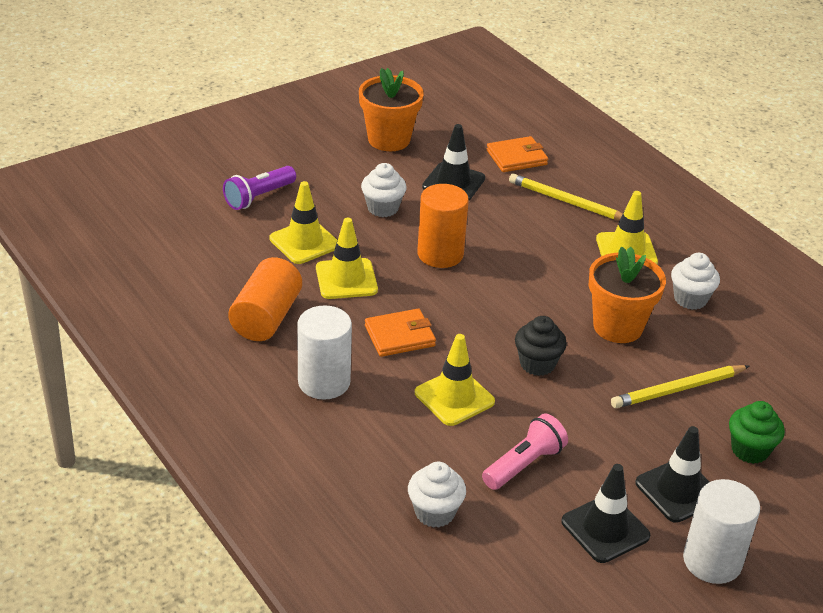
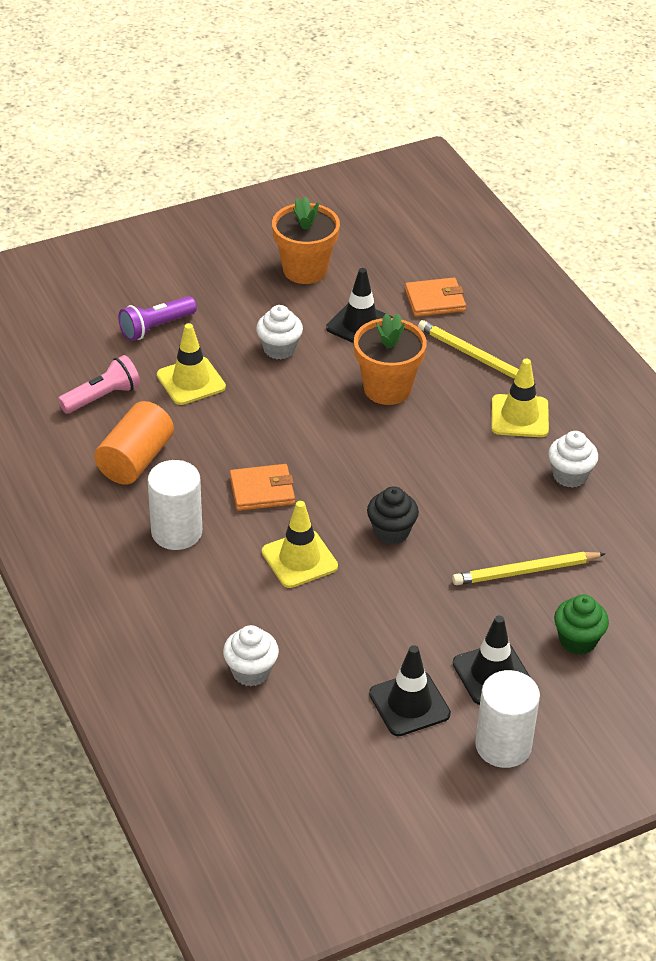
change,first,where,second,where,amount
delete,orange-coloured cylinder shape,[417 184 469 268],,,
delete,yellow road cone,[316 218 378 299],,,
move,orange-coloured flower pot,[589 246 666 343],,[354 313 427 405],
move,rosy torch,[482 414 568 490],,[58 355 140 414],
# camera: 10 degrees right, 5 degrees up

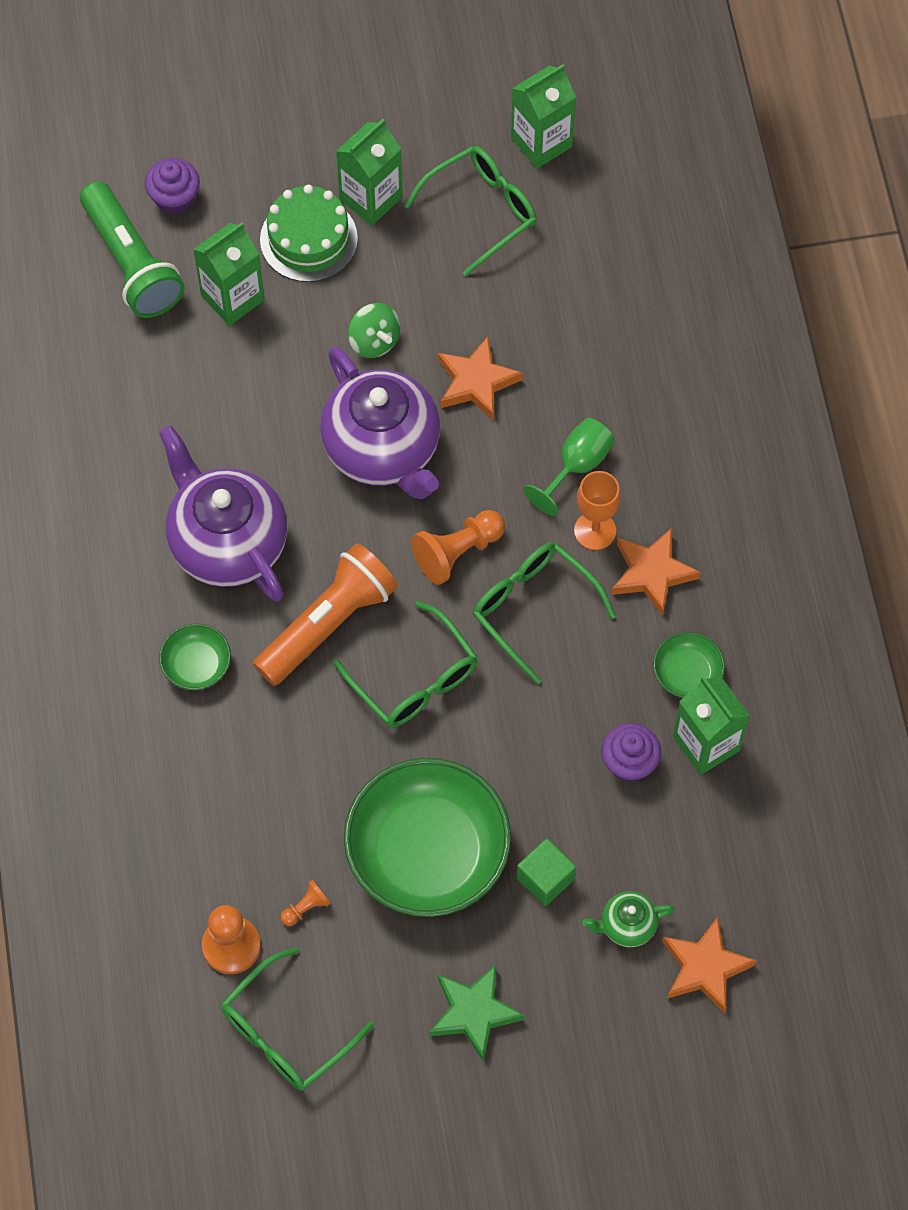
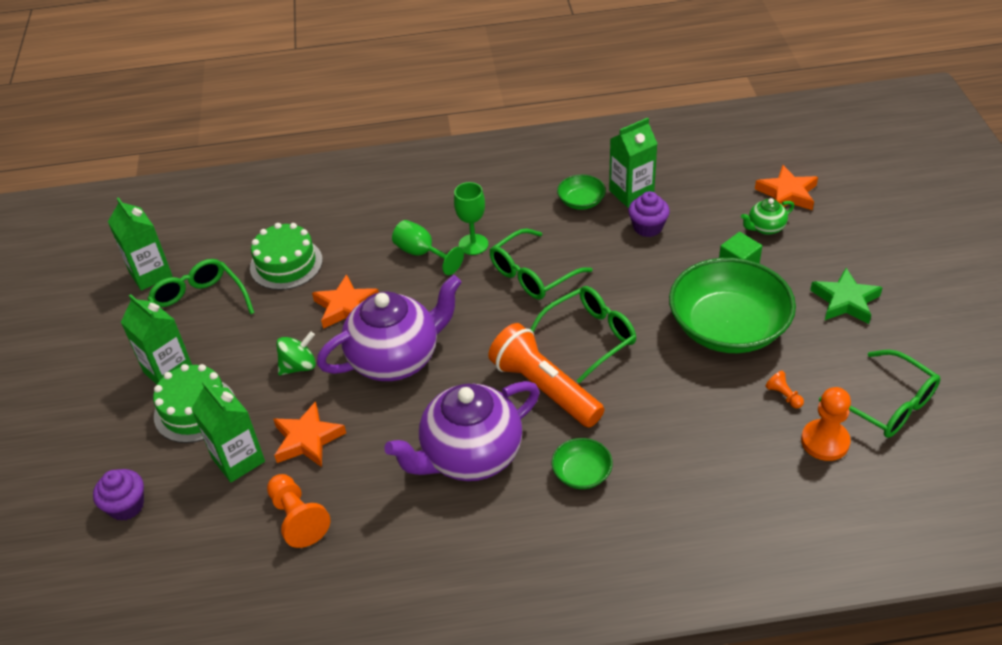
change,first,where,second,where,amount
delete,green torch,[80 181 185 318],,,
recolor,orange-coloured wine glass,[574 471 621 550],green wine glass,[454 182 488 255],
move,orange-coloured chess pawn,[411 510 505 585],,[267 474 330 548],
move,orange-coloured five-pointed star,[611 528 701 616],,[273 401 346 467],
rotate,green china teapot,[582 891 675 947],,[741 198 794 235],75 degrees clockwise
insert,,,green layer cake,[250 223 323 290],
# camera: 85 degrees left, 20 degrees down

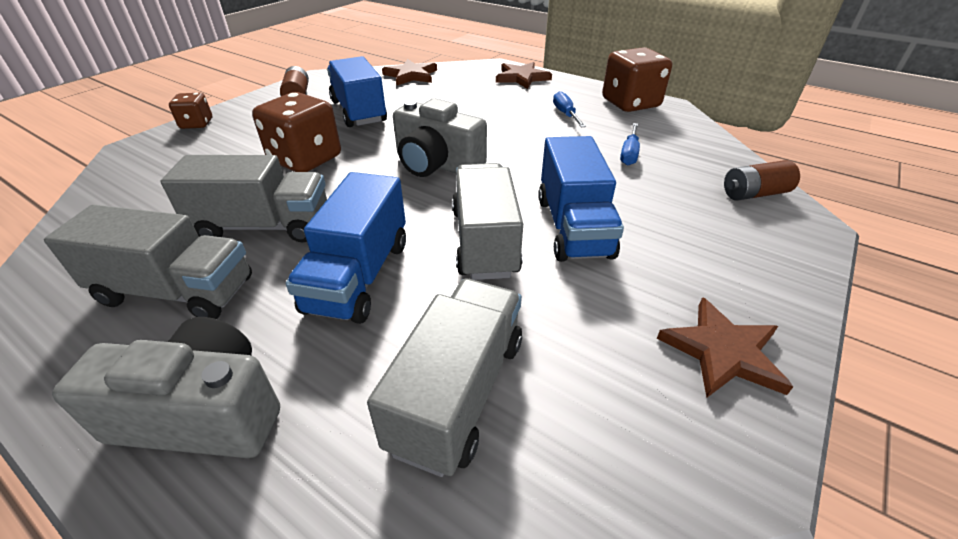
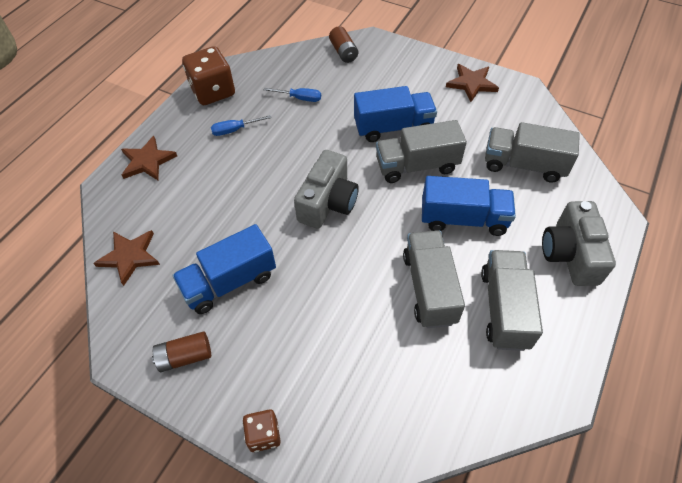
change,first,where,second,where,amount
delete,dark brown dice,[252 92 341 172],,,
# camera: 95 degrees left, 15 degrees up

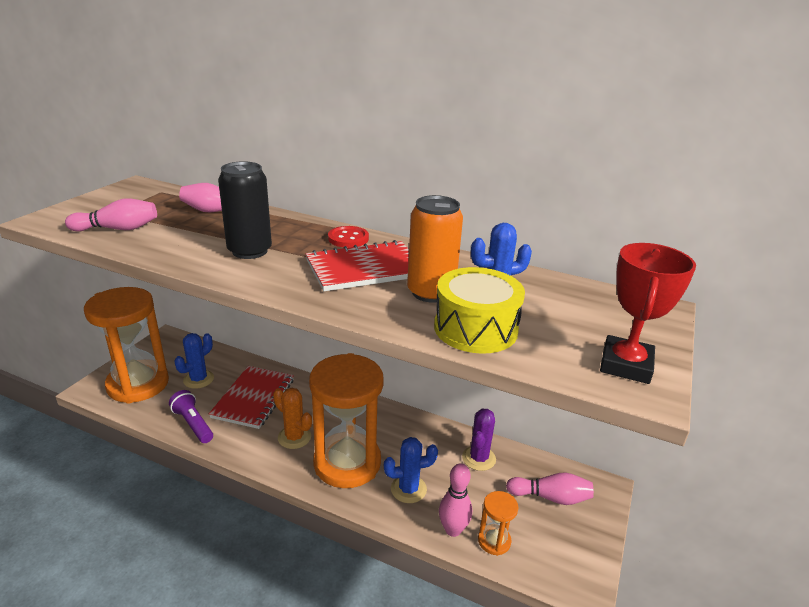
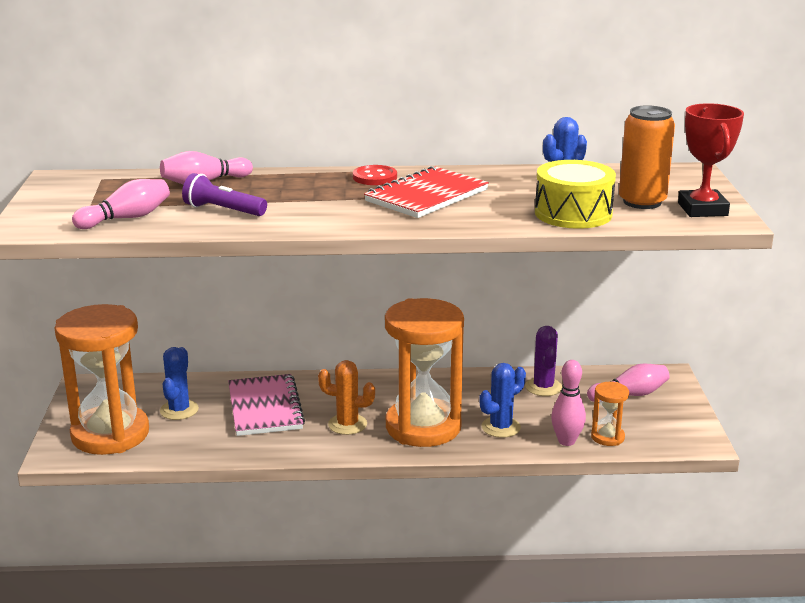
change,first,where,second,where,amount
delete,jet-black can,[218 161 272 259],,,
move,orange-coloured can,[407 195 463 303],,[619 105 675 209],
recolor,scarlet exercise book,[209 366 294 429],rosy exercise book,[228 374 305 436],
move,violet torch,[169 390 213 443],,[182 173 267 216],
# camera: 25 degrees left, 5 degrees down

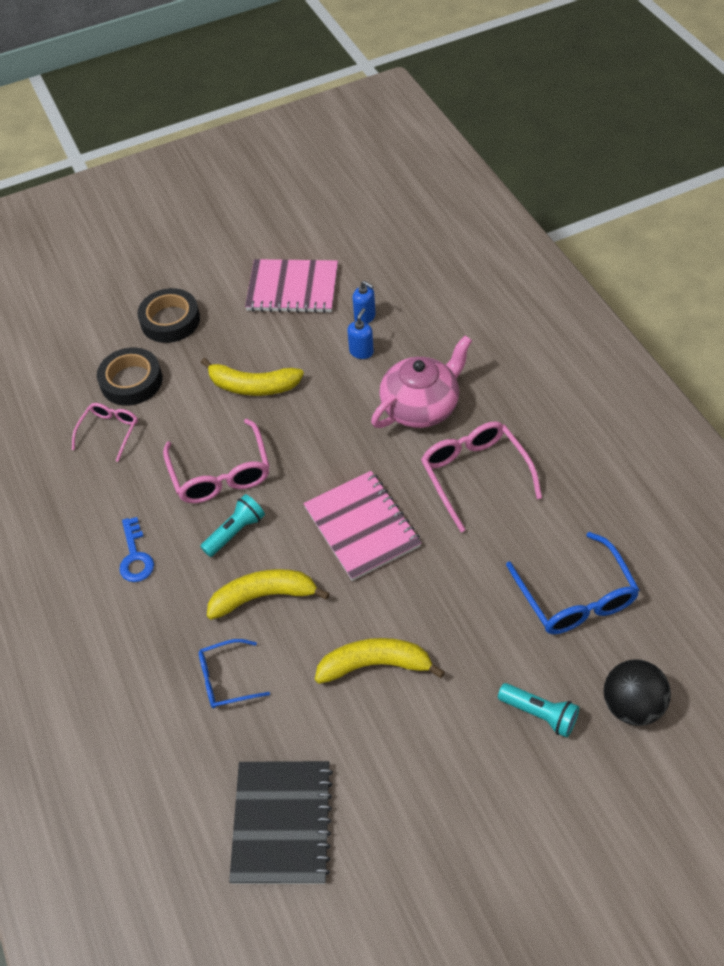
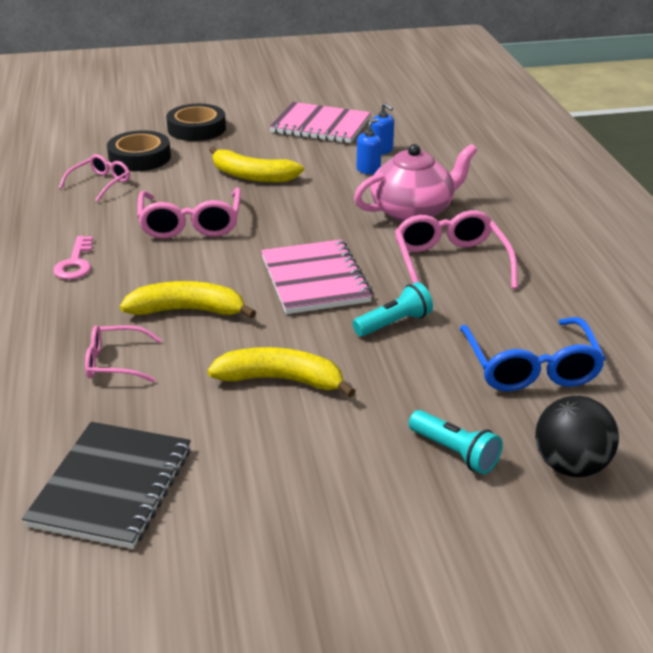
change,first,where,second,where,amount
move,teal torch,[200 494 265 557],,[352 282 433 337],
recolor,royal blue door key,[119 517 154 582],rosy door key,[53 236 93 279],
recolor,royal blue glasses,[199 639 270 708],rosy glasses,[85 325 162 382],
# camera: 10 degrees right, 20 degrees down

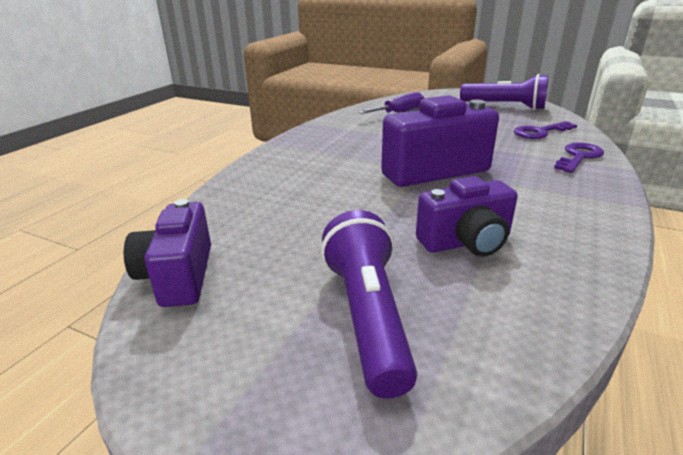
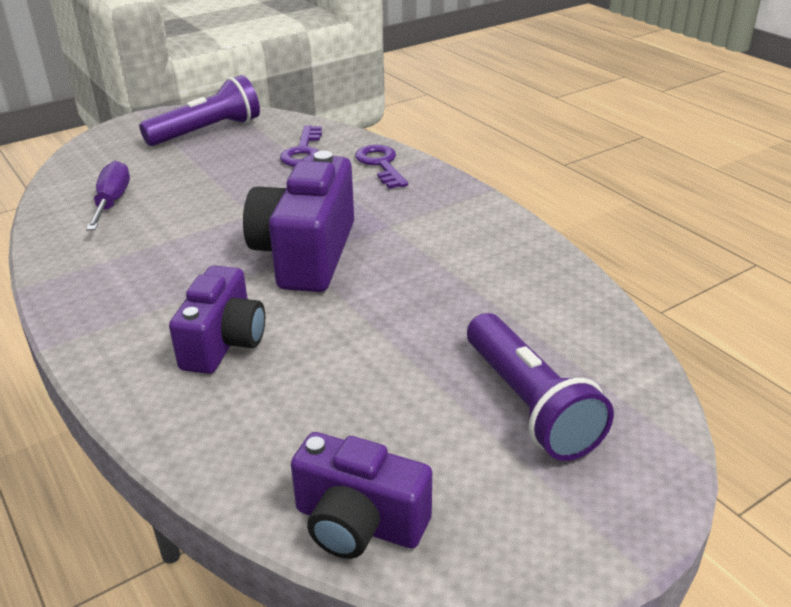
change,first,where,second,where,amount
move,violet camera,[416 176 518 257],,[169 265 265 374],
rotate,violet torch,[321 210 417 398],,[467 313 614 461],135 degrees counterclockwise
# camera: 60 degrees left, 5 degrees up

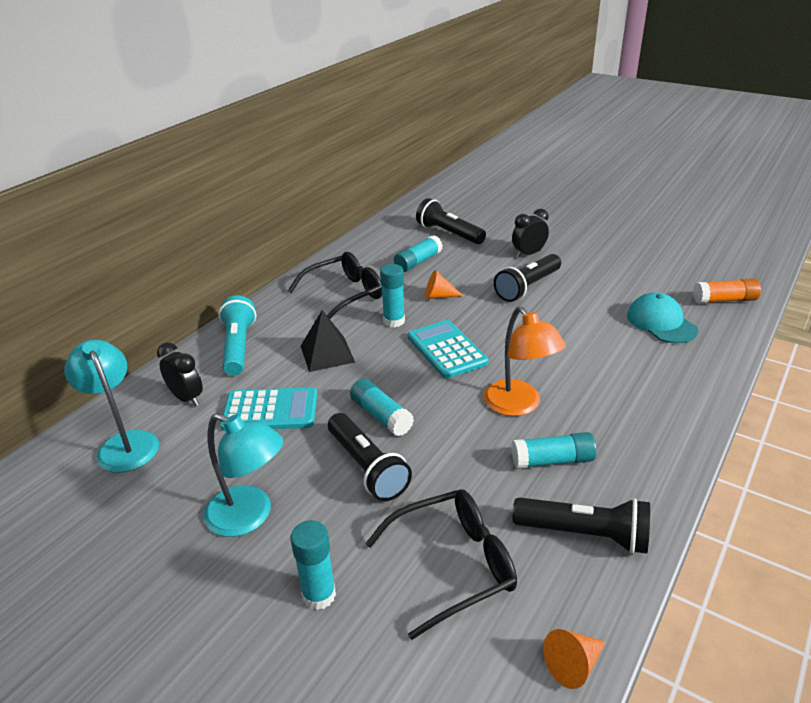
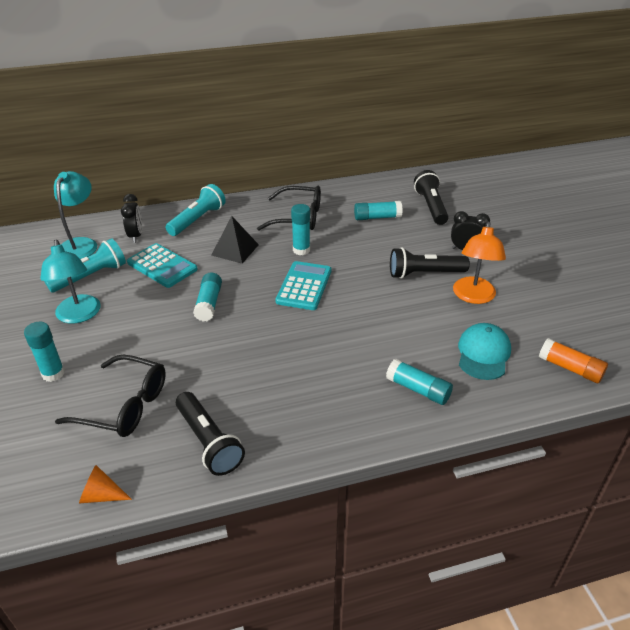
change,first,where,second,where,amount
delete,orange-coloured cone,[425 270 463 299],,,
move,orange-coloured lamp,[483 307 566 416],,[453 221 506 304],
delete,jet-black torch,[328 413 412 501],,,
move,teal glue stick,[512 432 596 469],,[386 358 453 405],
insert,,,teal torch,[44 238 126 292],
# camera: 40 degrees right, 5 degrees up

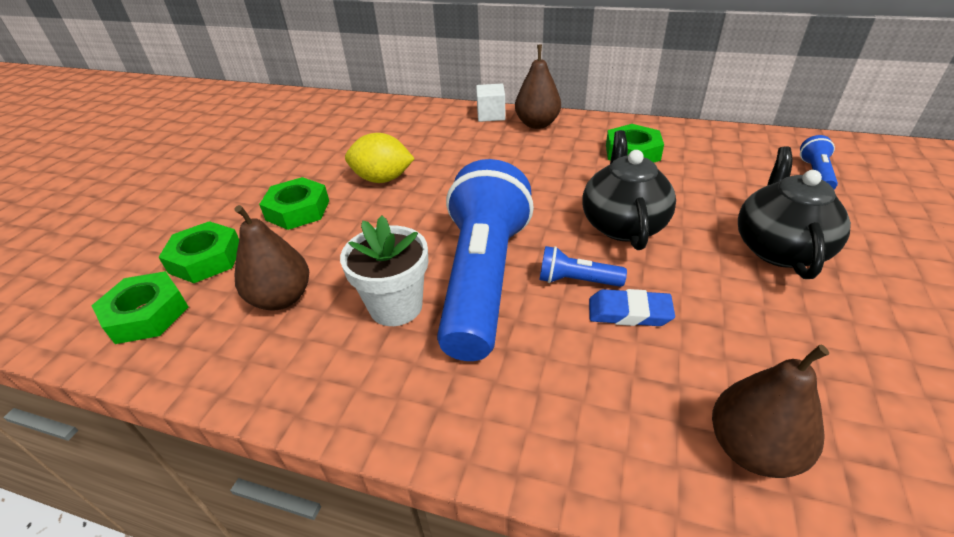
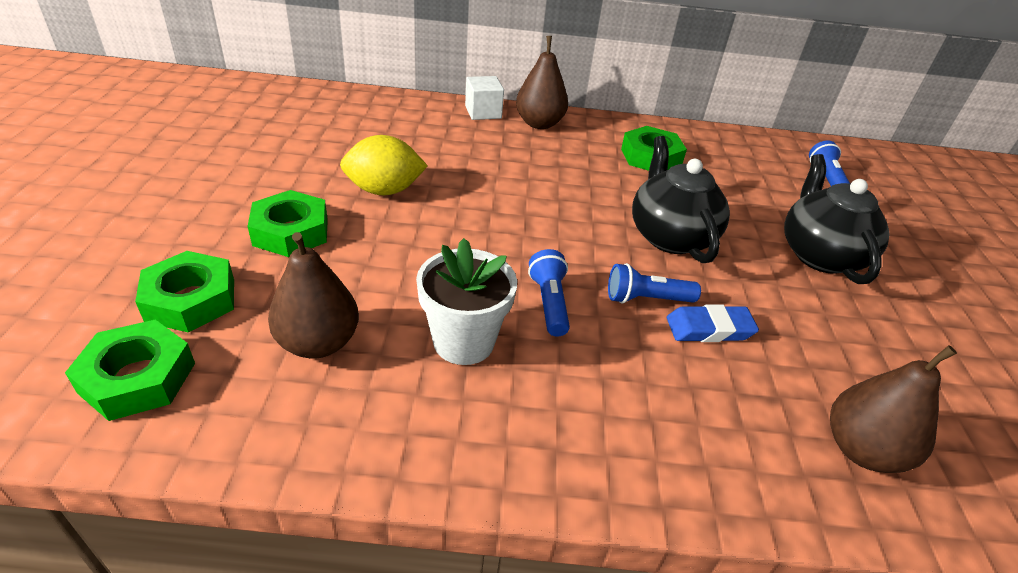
change,first,where,second,where,amount
resize,royal blue torch,[437 159 534 361],,[528 249 570 337],x0.40
# camera: 20 degrees left, 0 degrees up

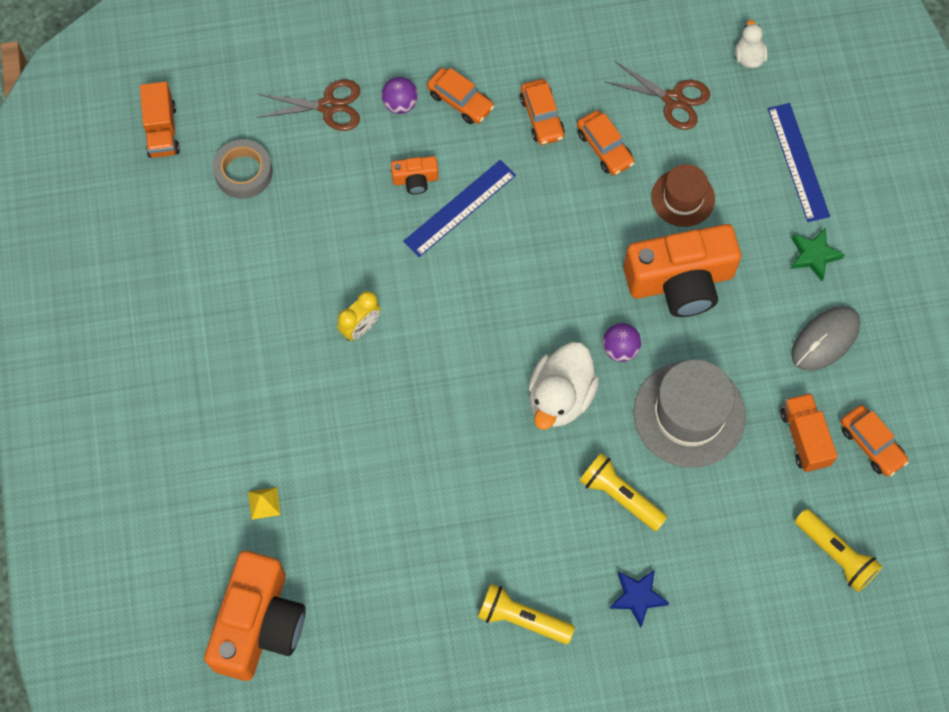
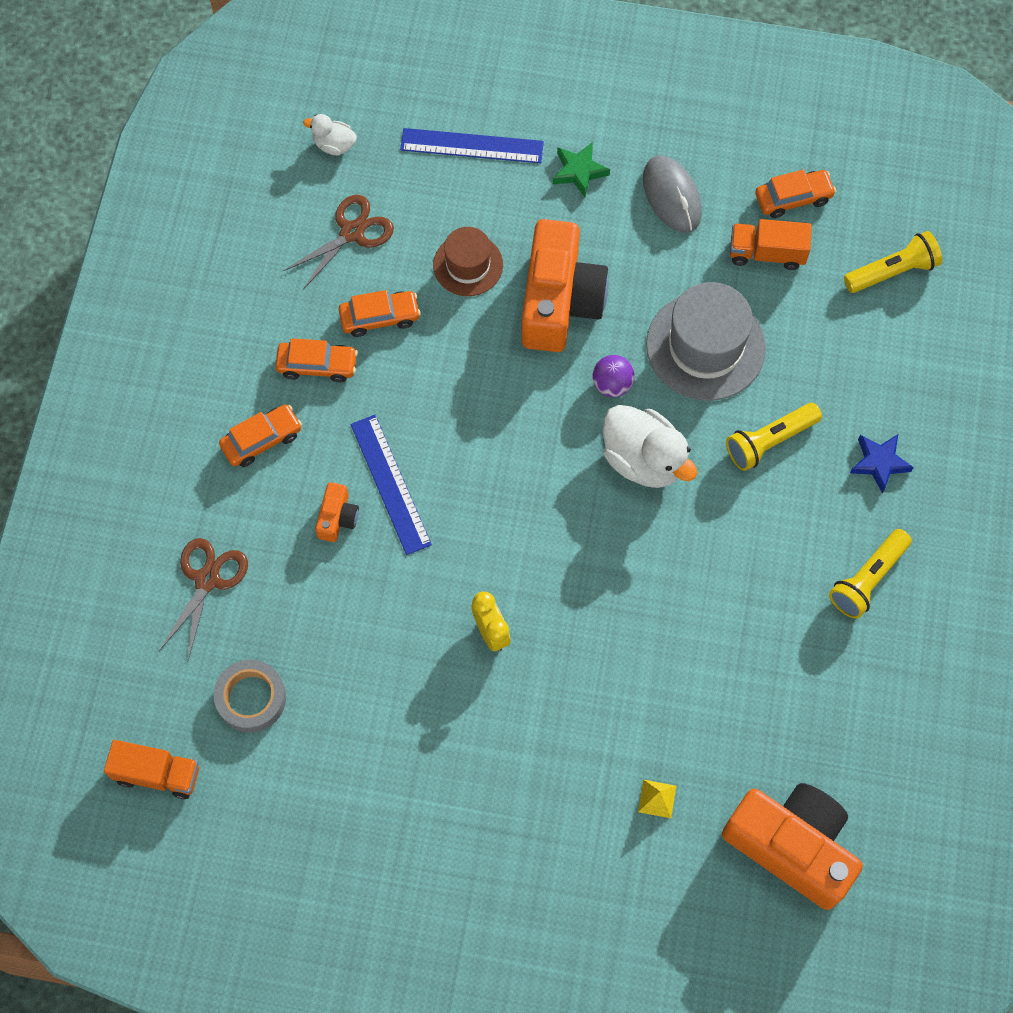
change,first,where,second,where,amount
delete,violet ball,[381 77 418 114],,,
# camera: 70 degrees left, 0 degrees up

